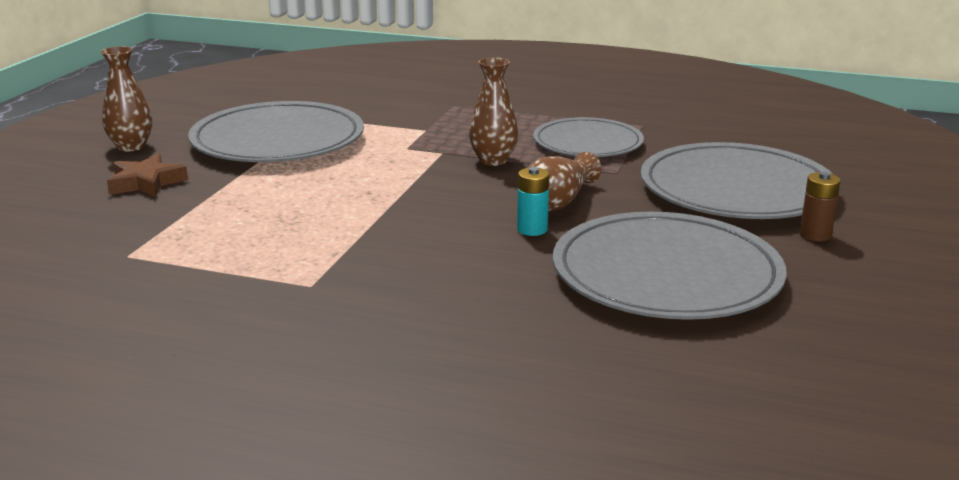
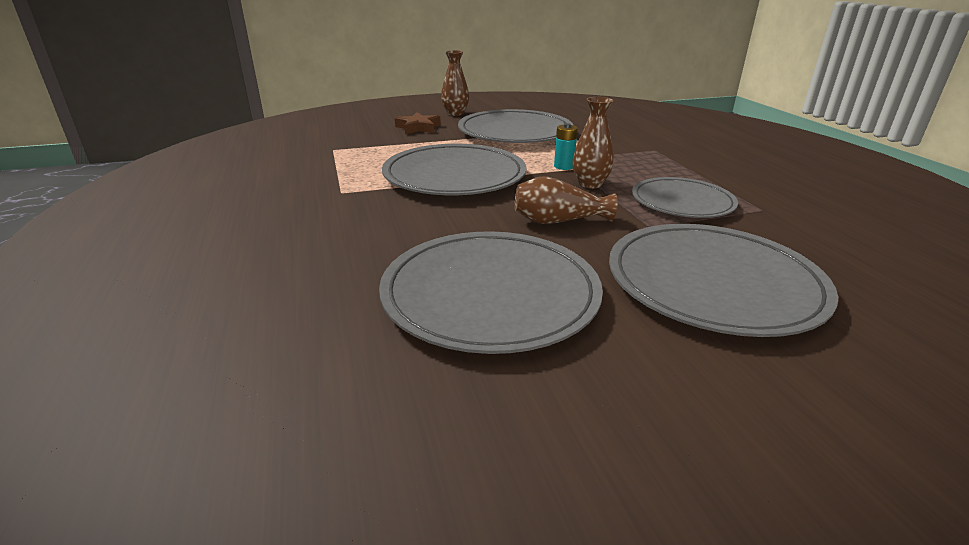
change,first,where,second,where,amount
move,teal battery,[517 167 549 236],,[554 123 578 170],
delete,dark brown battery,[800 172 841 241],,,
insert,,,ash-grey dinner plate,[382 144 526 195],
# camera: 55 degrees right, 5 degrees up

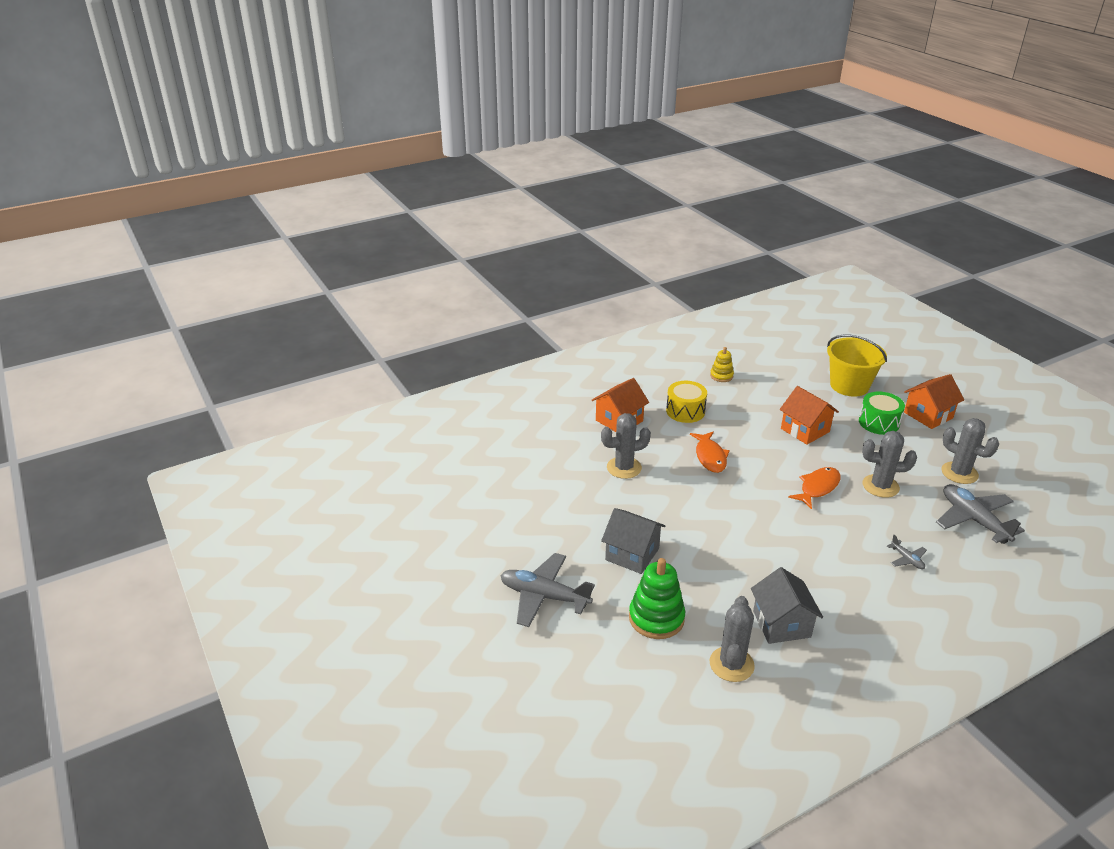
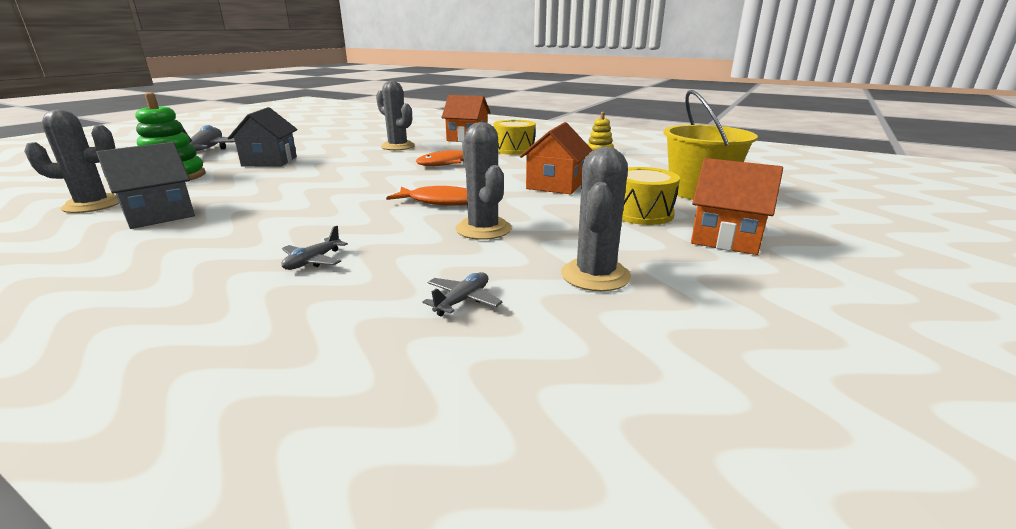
change,first,where,second,where,amount
recolor,green drum,[859 391 905 435],yellow drum,[622 167 680 225],
resize,ash-grey aeroplane,[936 484 1025 544],,[423 272 503 316],x0.46
# camera: 60 degrees right, 10 degrees down

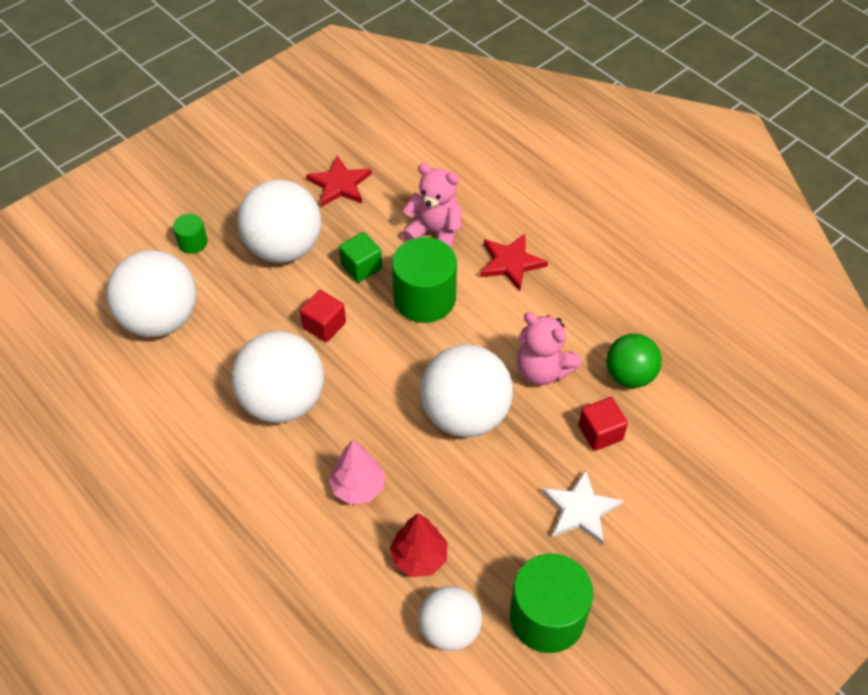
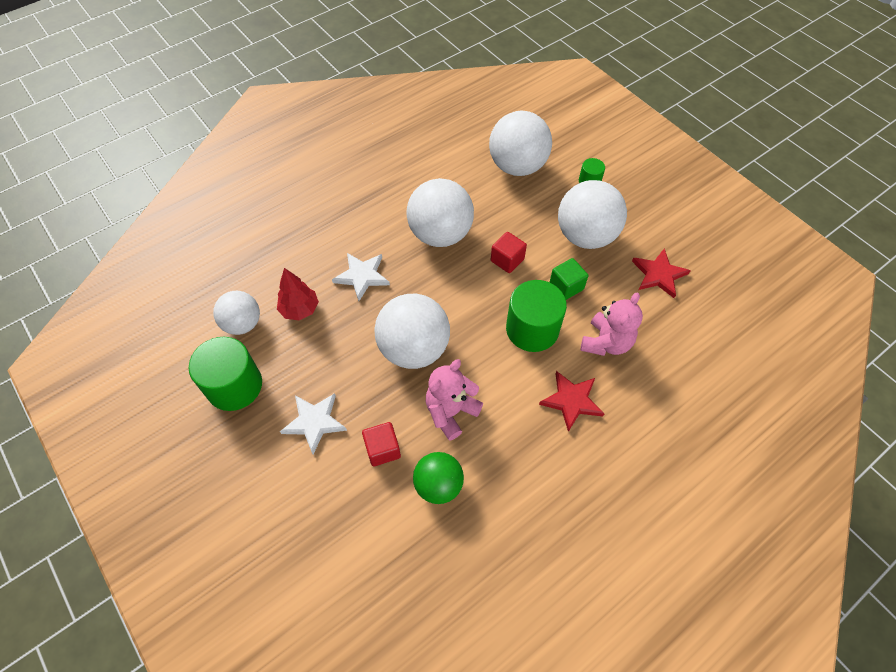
change,first,where,second,where,amount
replace,rosy toy tree,[329 439 385 505],pure white five-pointed star,[332 253 390 301],
# camera: 95 degrees right, 5 degrees up

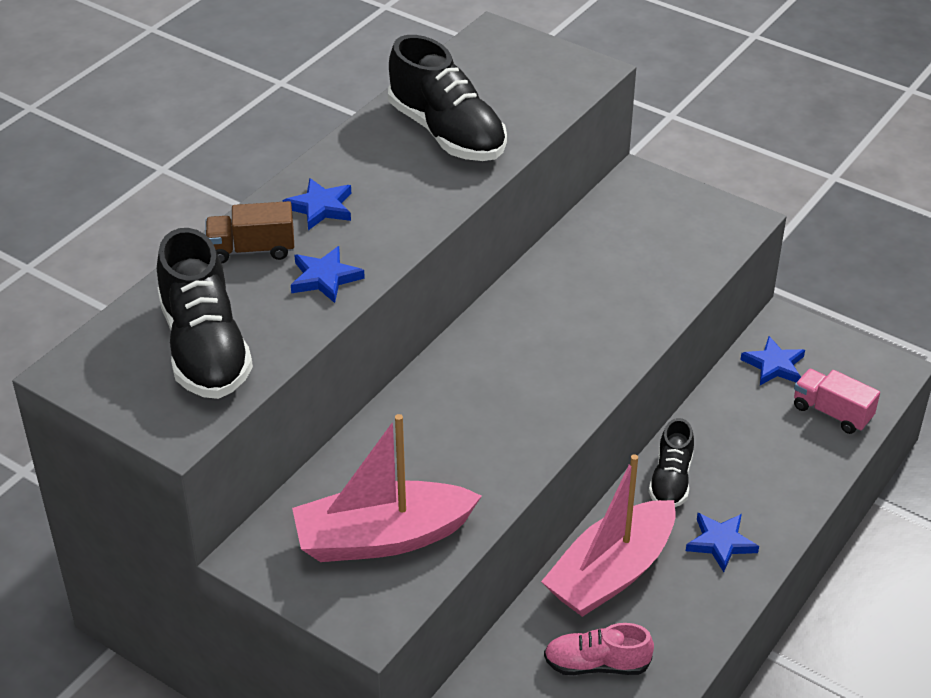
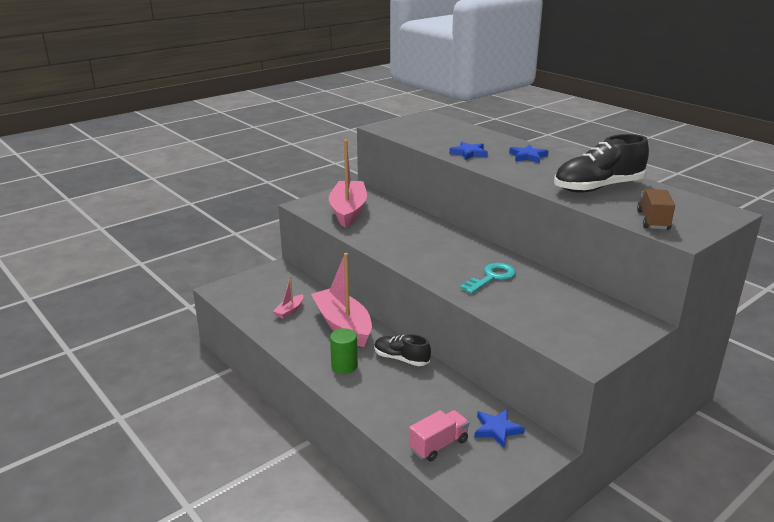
change,first,where,second,where,amount
move,dark brown lorry,[205 201 294 263],,[637 189 675 230],
delete,jet-black lace-up shoe,[157 228 253 399],,,
replace,royal blue five-pointed star,[686 513 759 572],green cylinder shape,[330 328 358 374],
replace,rosy lace-up shoe,[544 623 654 675],rosy sailboat,[273 277 303 319],
insert,,,teal door key,[460 263 516 294],
# camera: 105 degrees right, 15 degrees down

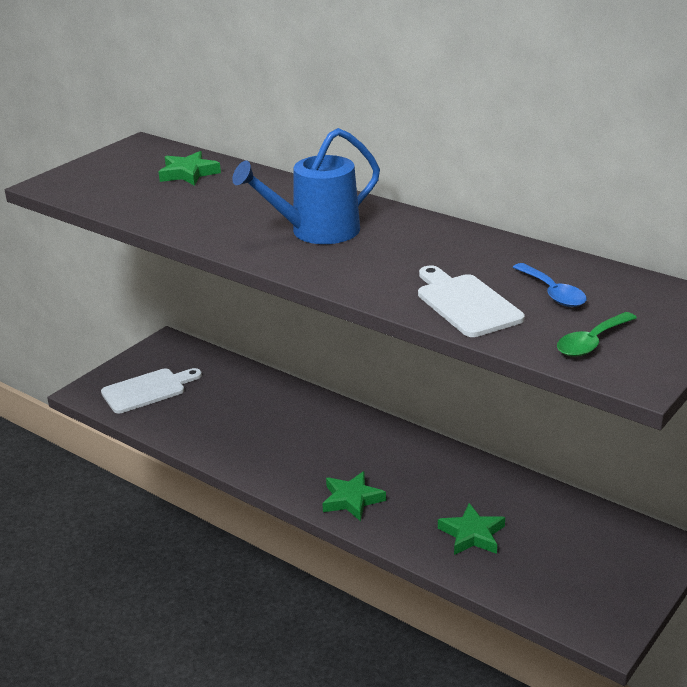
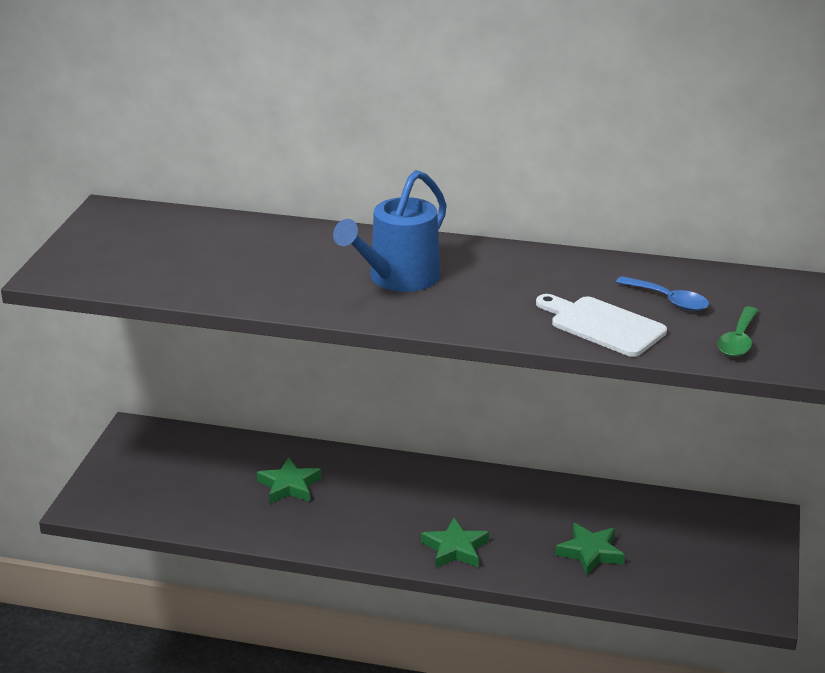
change,first,where,second,where,amount
move,green five-pointed star,[158 151 221 186],,[257 457 321 503],
delete,pure white cutting board,[101 368 202 414],,,
# camera: 25 degrees left, 0 degrees up

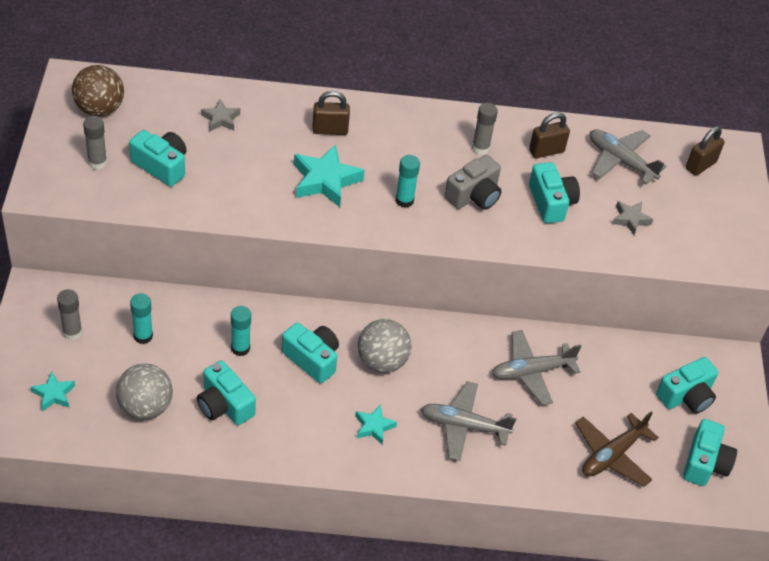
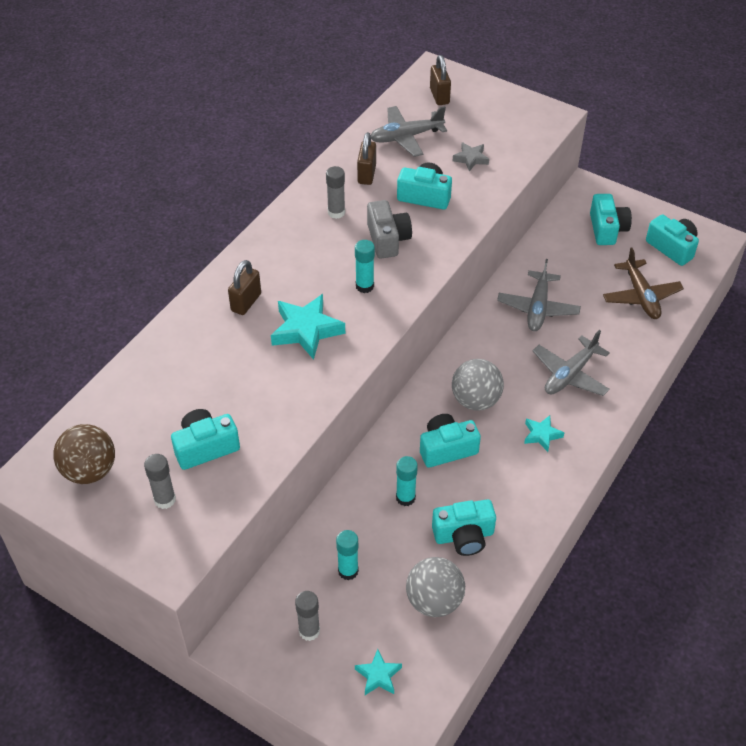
change,first,where,second,where,amount
delete,ash-grey five-pointed star,[201 100 240 131],,,
# camera: 55 degrees left, 0 degrees up

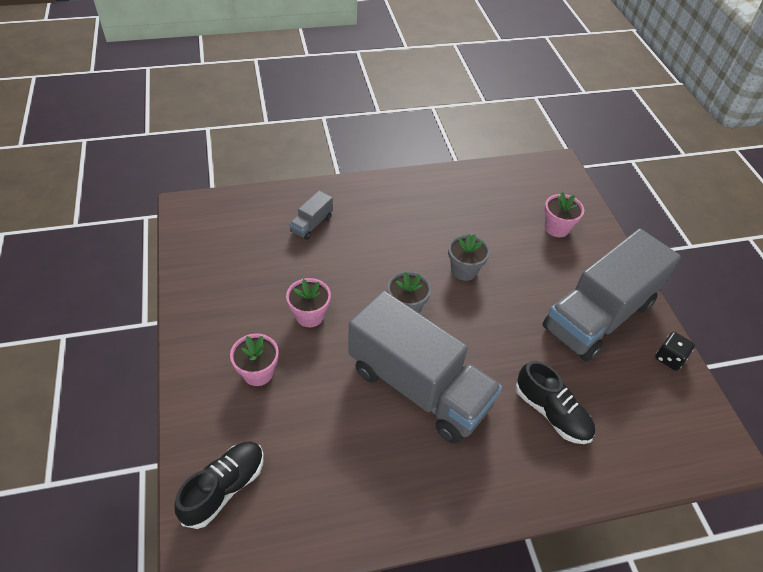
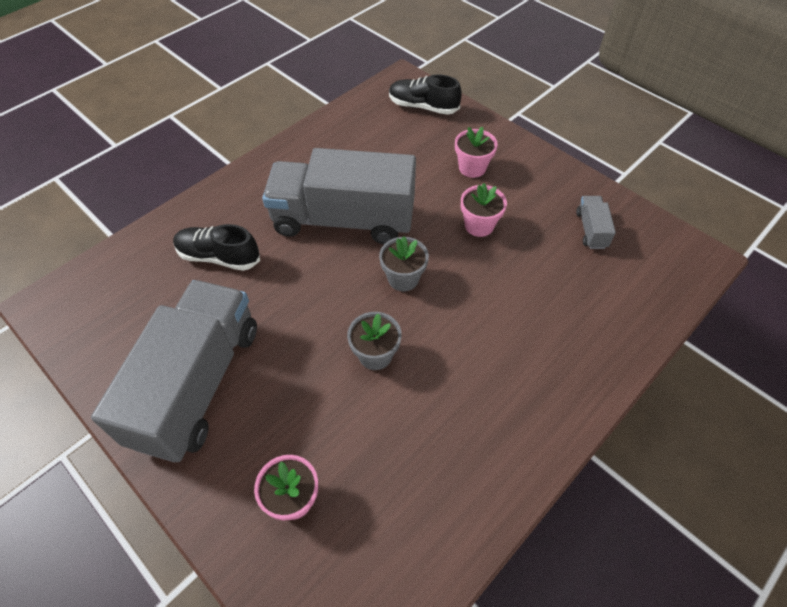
change,first,where,second,where,amount
move,ash-grey lorry,[289 191 333 240],,[576 196 616 249],
delete,jet-black dice,[655 332 695 371],,,
rotate,jet-black lace-up shoe,[174 442 264 529],,[389 75 462 115],105 degrees clockwise
# camera: 150 degrees right, 5 degrees up

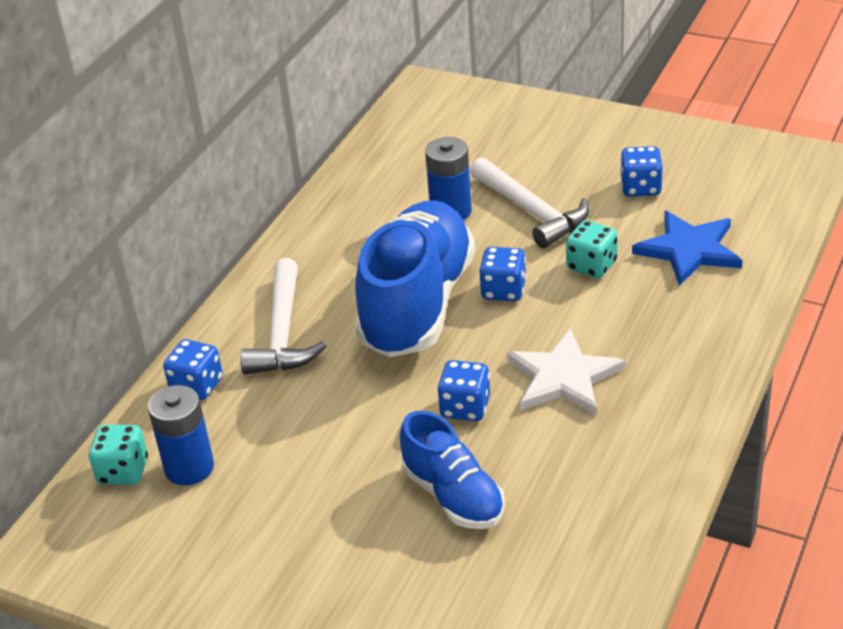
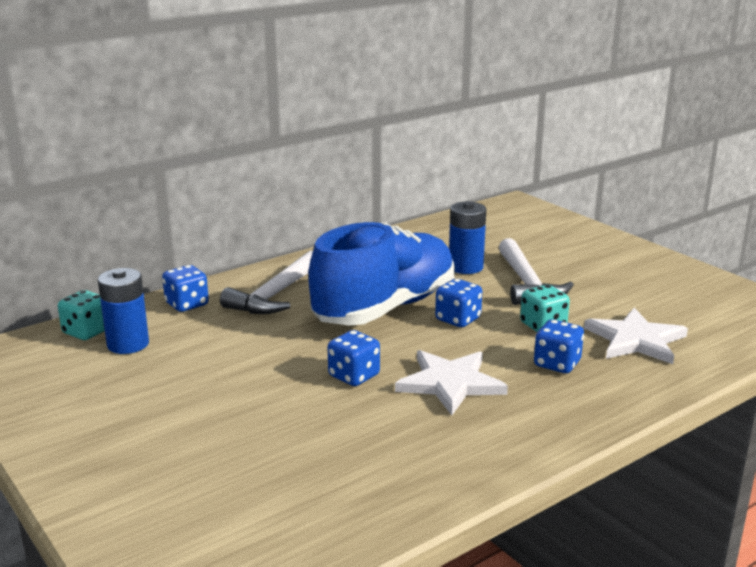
change,first,where,second,where,amount
move,royal blue dice,[620 146 663 196],,[534 319 584 373],
recolor,royal blue five-pointed star,[632 211 742 286],pure white five-pointed star,[584 308 688 364],
delete,royal blue lace-up shoe,[400 411 505 529],,,
# camera: 25 degrees right, 15 degrees down

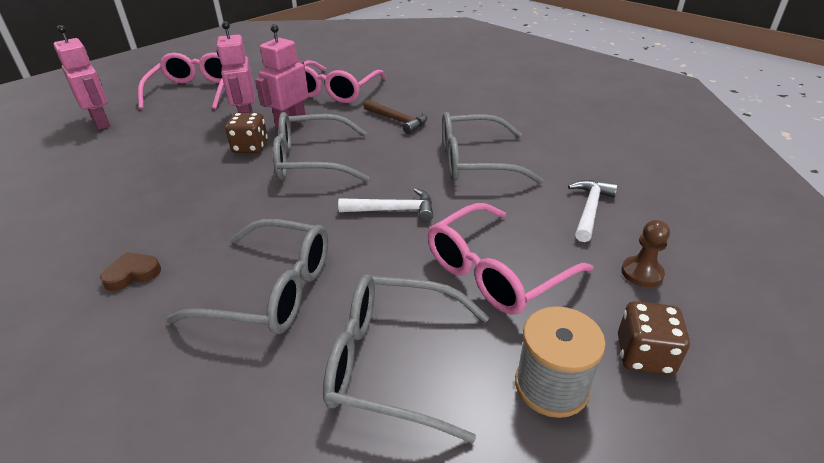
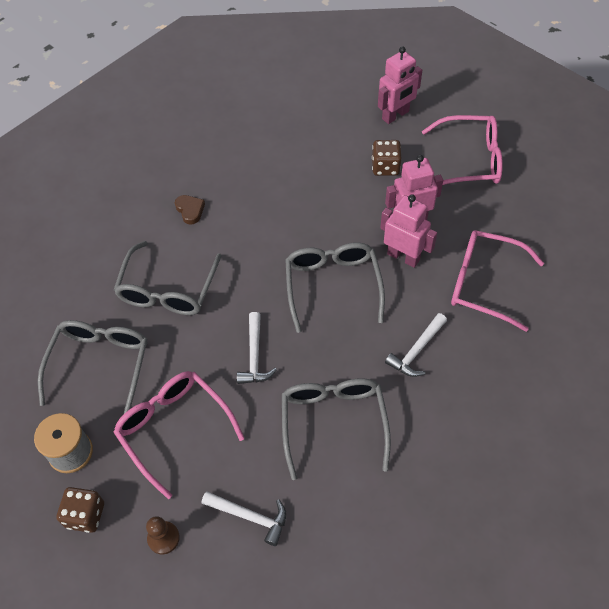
change,first,where,second,where,amount
recolor,dark brown claw hammer,[364 99 427 134],pure white claw hammer,[385 313 447 377],
move,dark brown dice,[225 113 268 153],,[372 140 402 176],
# camera: 90 degrees right, 20 degrees up

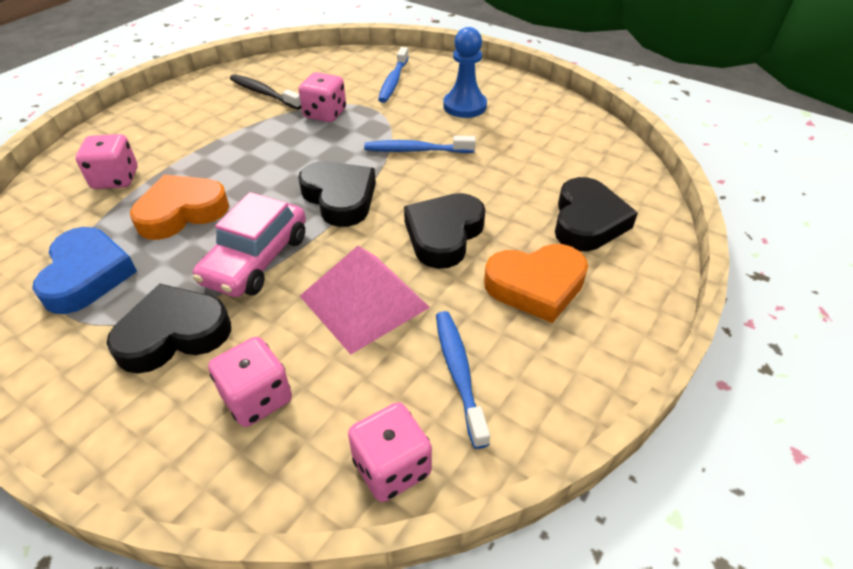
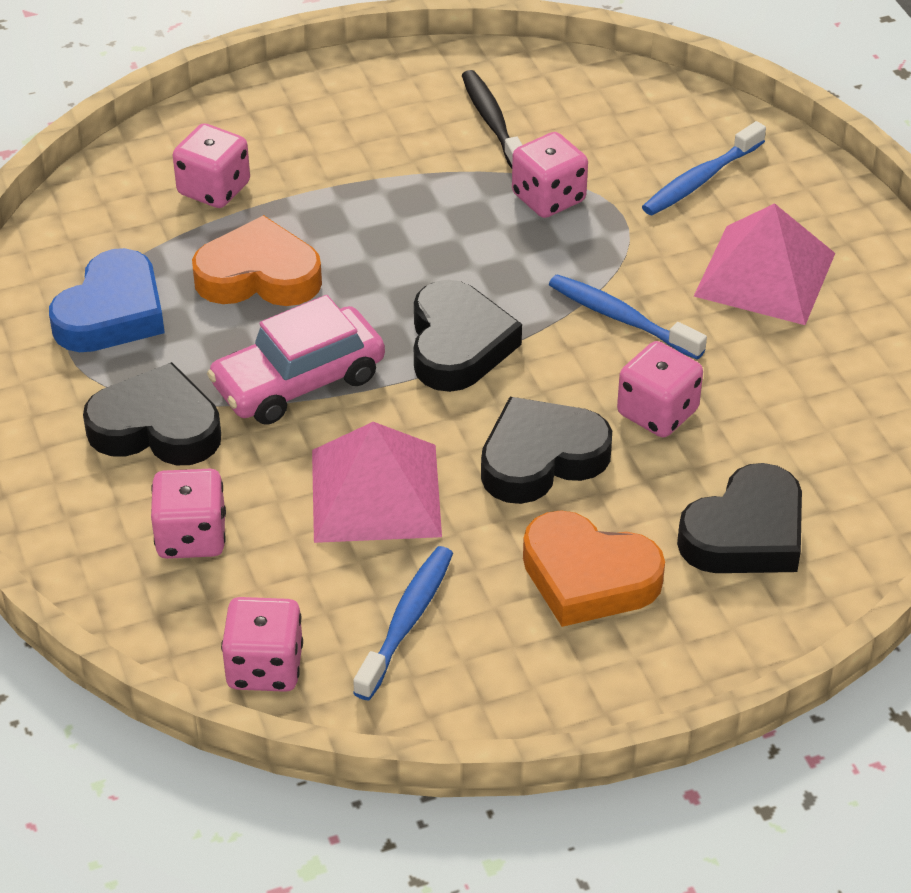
change,first,where,second,where,amount
replace,royal blue chess pawn,[443 27 487 118],rosy pyramid,[694 203 835 325],
insert,,,rosy dice,[617 341 703 437],
# camera: 35 degrees right, 0 degrees up

